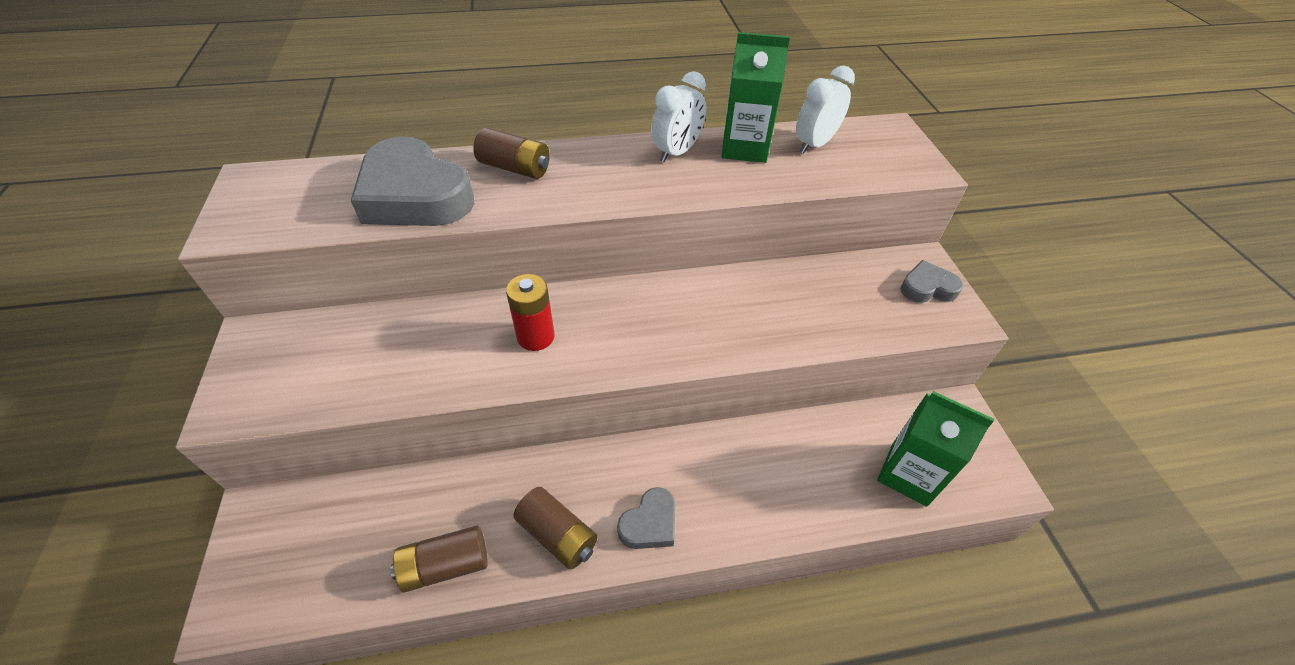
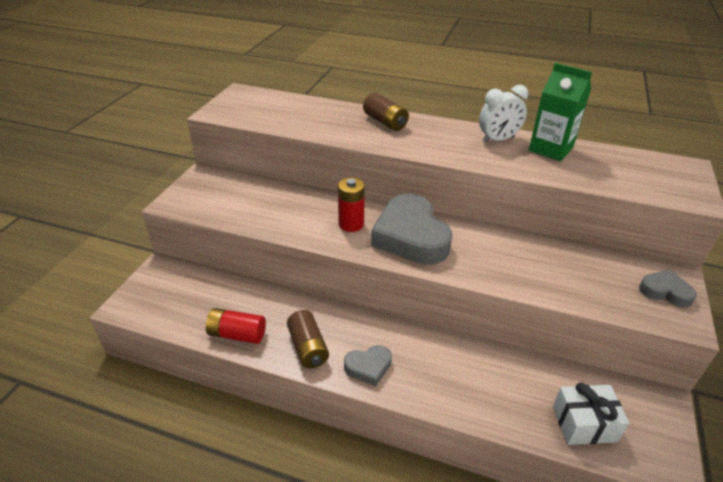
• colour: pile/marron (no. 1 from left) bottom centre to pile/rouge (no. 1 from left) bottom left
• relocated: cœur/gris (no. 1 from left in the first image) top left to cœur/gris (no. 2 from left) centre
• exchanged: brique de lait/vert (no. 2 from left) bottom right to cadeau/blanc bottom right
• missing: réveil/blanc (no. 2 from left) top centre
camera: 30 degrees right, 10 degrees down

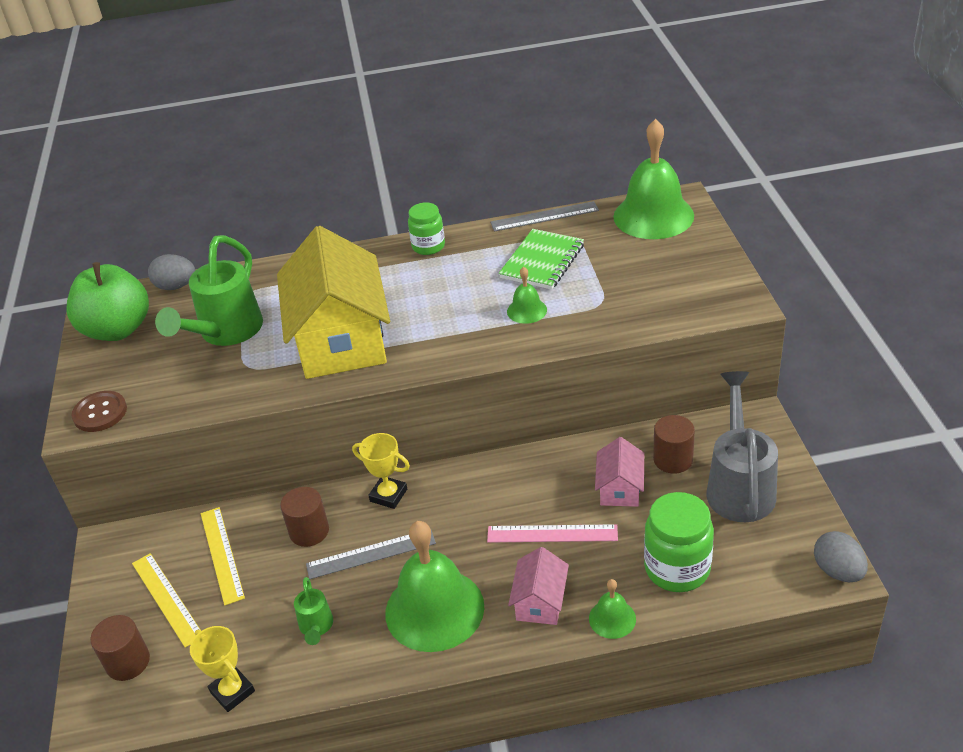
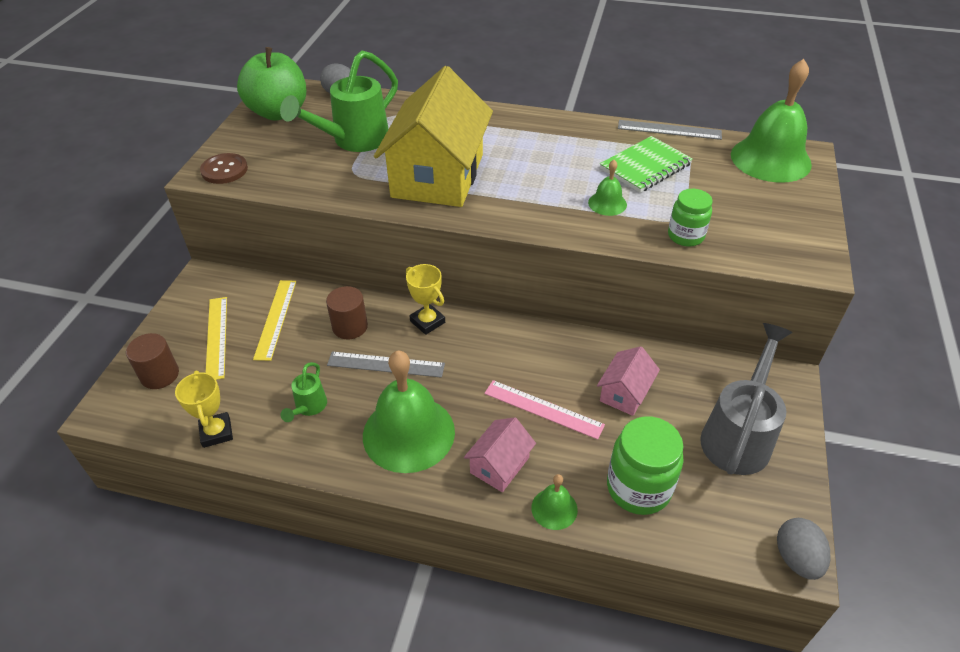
• relocated: bocal/vert (no. 1 from left in the first image) top centre to bocal/vert (no. 2 from left) middle right
• missing: cylindre/marron (no. 3 from left) middle right
camera: 20 degrees right, 5 degrees up

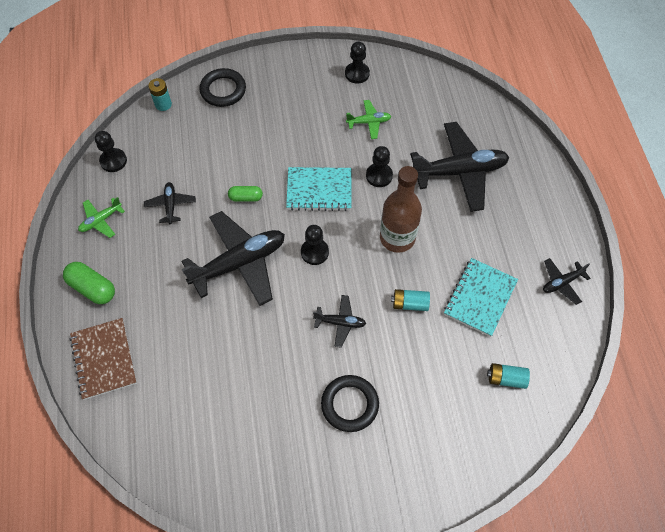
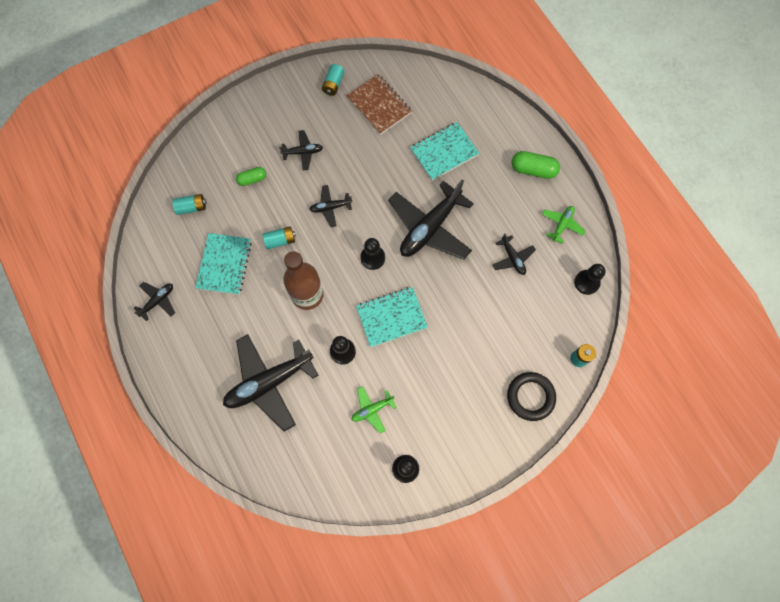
• relocated: gélule/vert (no. 2 from left in the first image) centre to gélule/vert (no. 1 from left) top left
• exchanged: anneau/noir (no. 2 from left) bottom centre to avion/noir (no. 3 from left) top centre
• appeared: pile/turquoise (no. 3 from left) top centre
• relocated: carnet/marron bottom left to top centre
• appeared: carnet/turquoise (no. 3 from left) top centre
camera: 160 degrees right, 10 degrees up

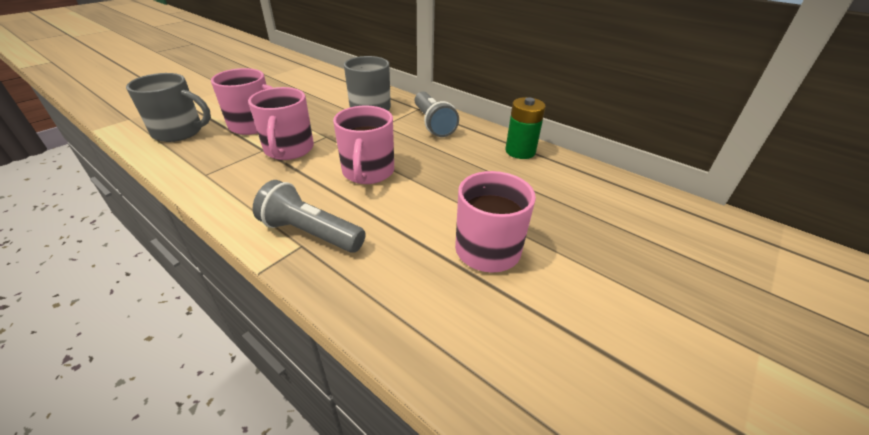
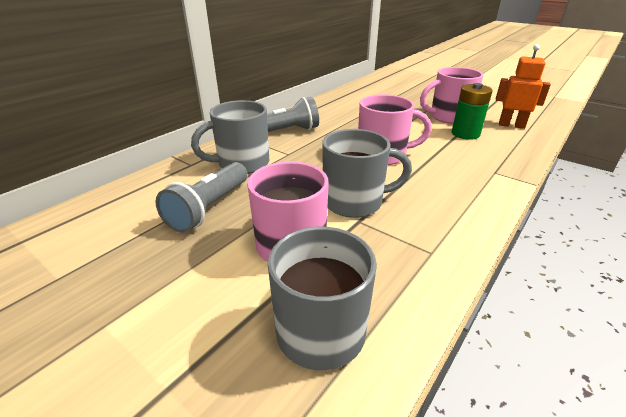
• relocated: lampe de poche/gris (no. 1 from left) centre to middle left
• colour: tasse/rose (no. 2 from left) top left to tasse/gris (no. 3 from left) centre
• relocated: pile/vert top centre to top right
• appeared: robot/orange top right
camera: 90 degrees left, 5 degrees down

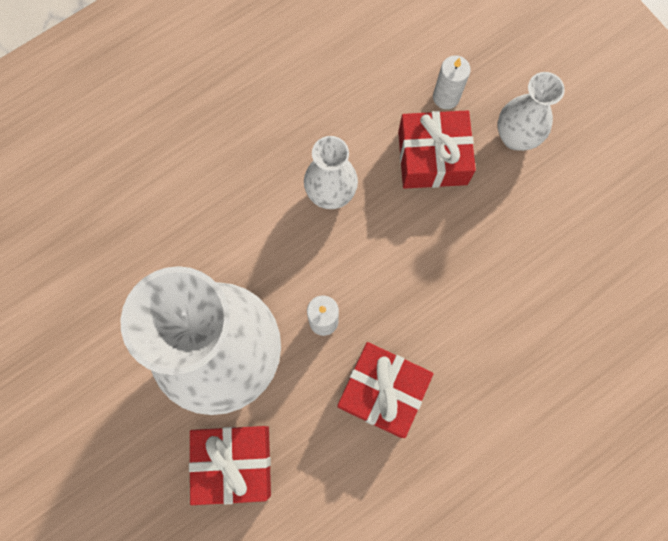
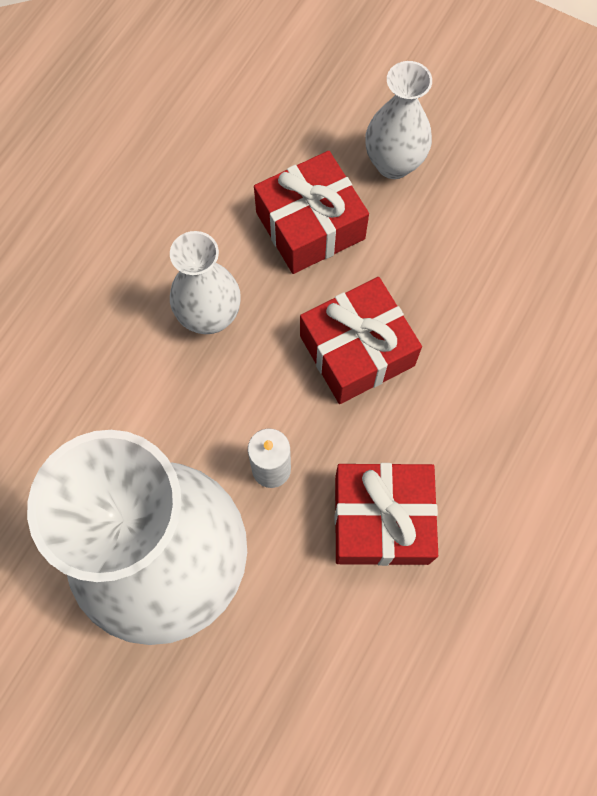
• relocated: cadeau/rouge (no. 1 from left in the first image) bottom centre to cadeau/rouge (no. 2 from left) centre
• missing: bougie/blanc (no. 2 from left) top right
camera: 25 degrees left, 5 degrees down

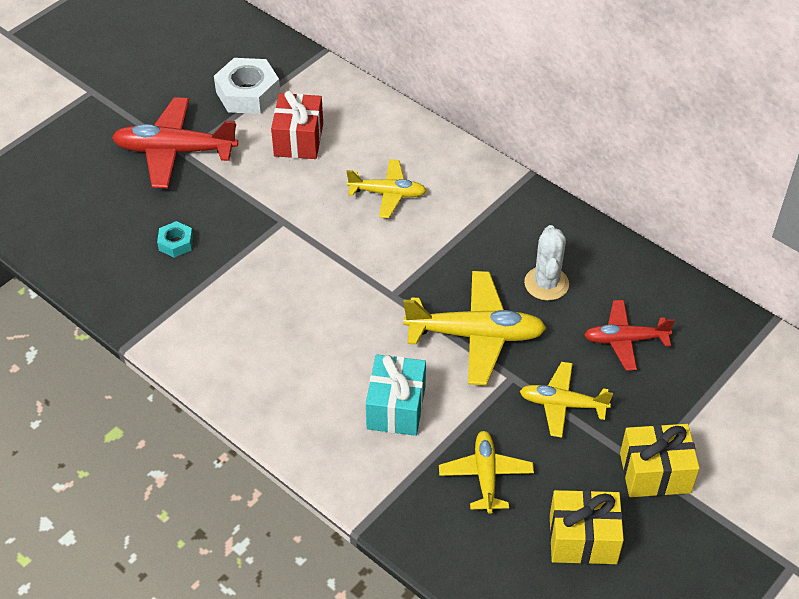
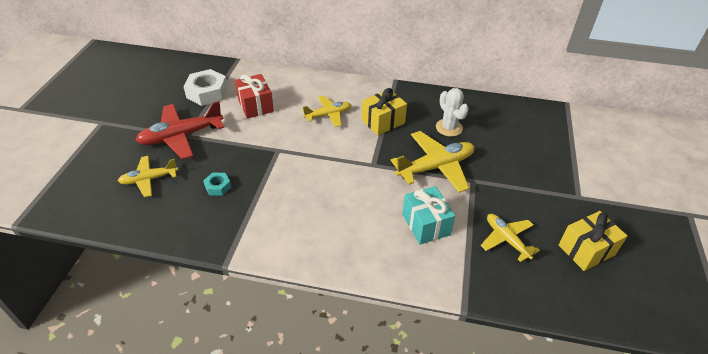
• relocated: avion/jaune (no. 4 from left in the first image) bottom right to avion/jaune (no. 1 from left) middle left
• relocated: cadeau/jaune (no. 2 from left in the first image) bottom right to cadeau/jaune (no. 1 from left) top centre
• missing: avion/rouge (no. 2 from left) middle right
camera: 30 degrees left, 5 degrees down

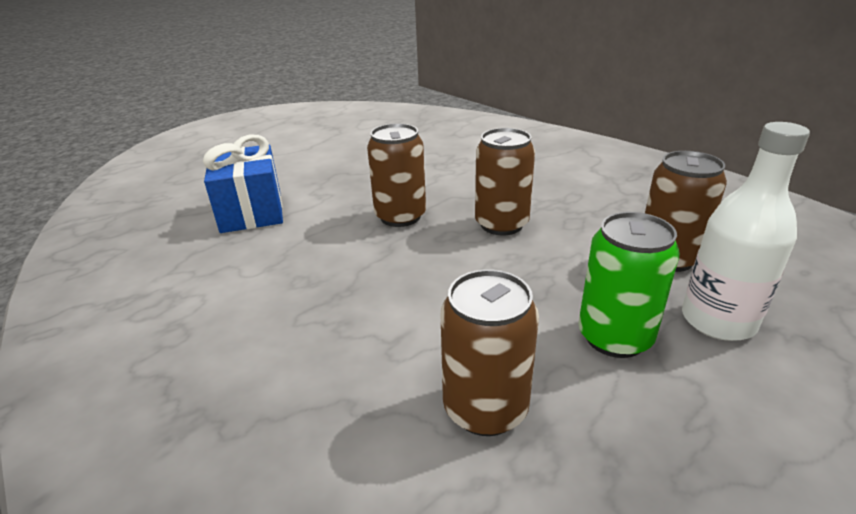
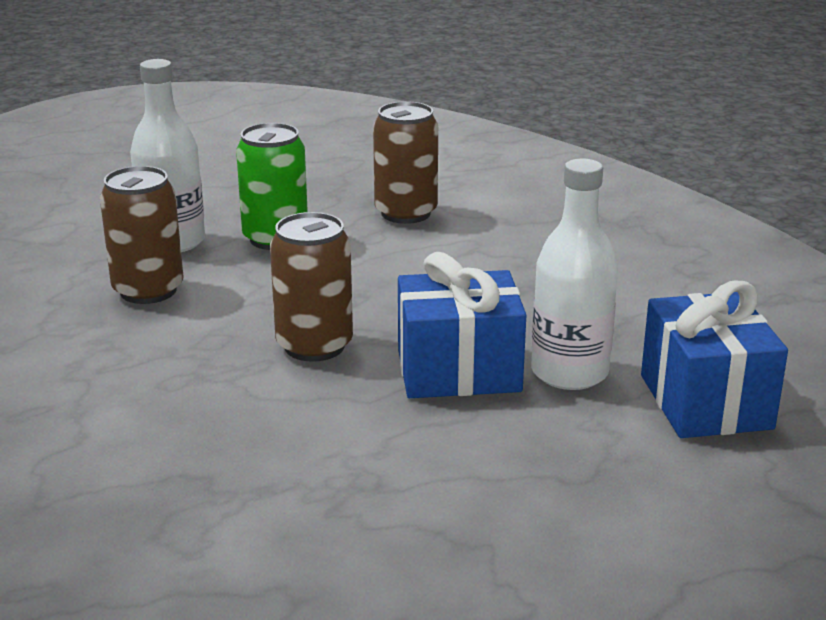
• exchanged: canette/marron (no. 1 from left) centre to cadeau/bleu (no. 1 from left) centre
• appeared: bouteille/blanc (no. 2 from left) middle right
camera: 175 degrees left, 5 degrees down

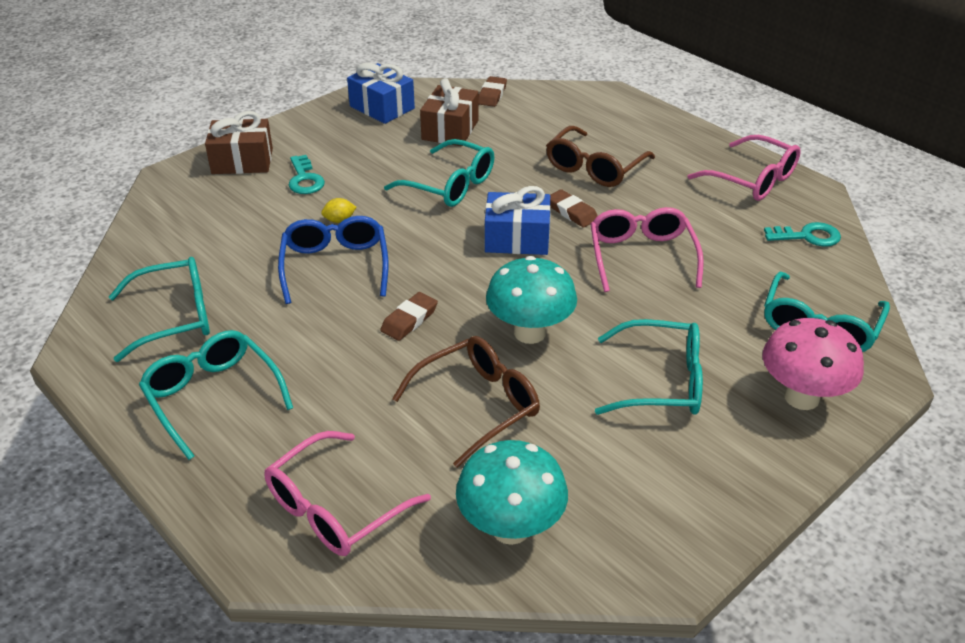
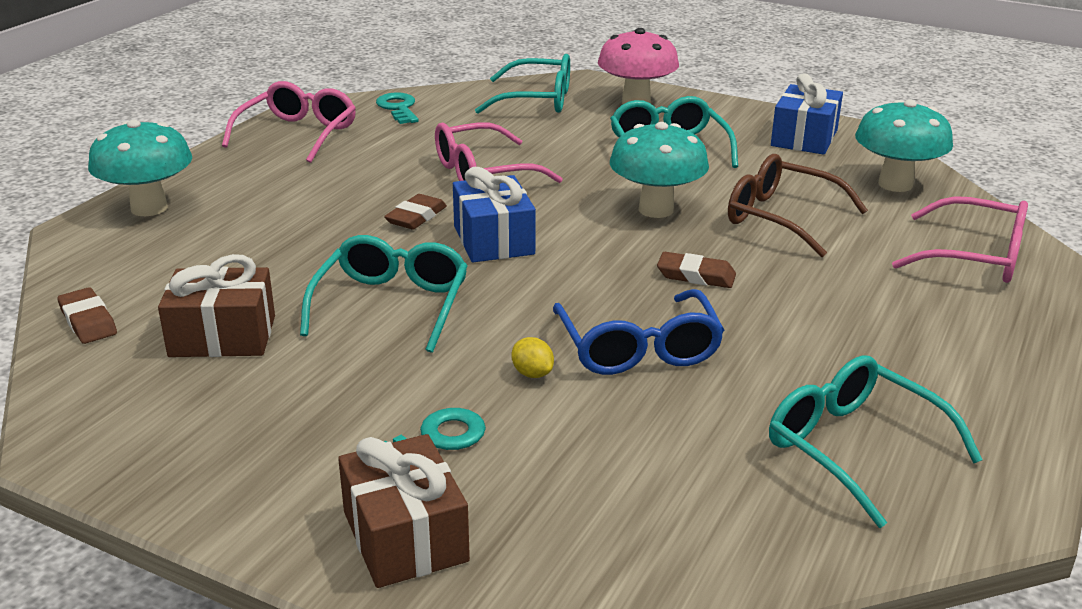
• spun: gomme/marron (no. 2 from left in the first image) top centre = middle left 60 degrees clockwise
• appeared: champignon/turquoise (no. 1 from left) top left
• spun: lunettes/bleu centre = centre 75 degrees counterclockwise
• relocated: cadeau/bleu (no. 1 from left in the first image) top centre to cadeau/bleu (no. 2 from left) top right
• missing: lunettes/turquoise (no. 2 from left) middle left
• missing: lunettes/marron (no. 2 from left) top centre
camera: 110 degrees left, 10 degrees down

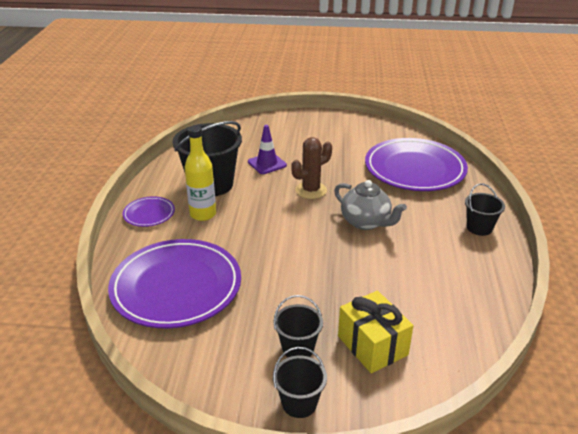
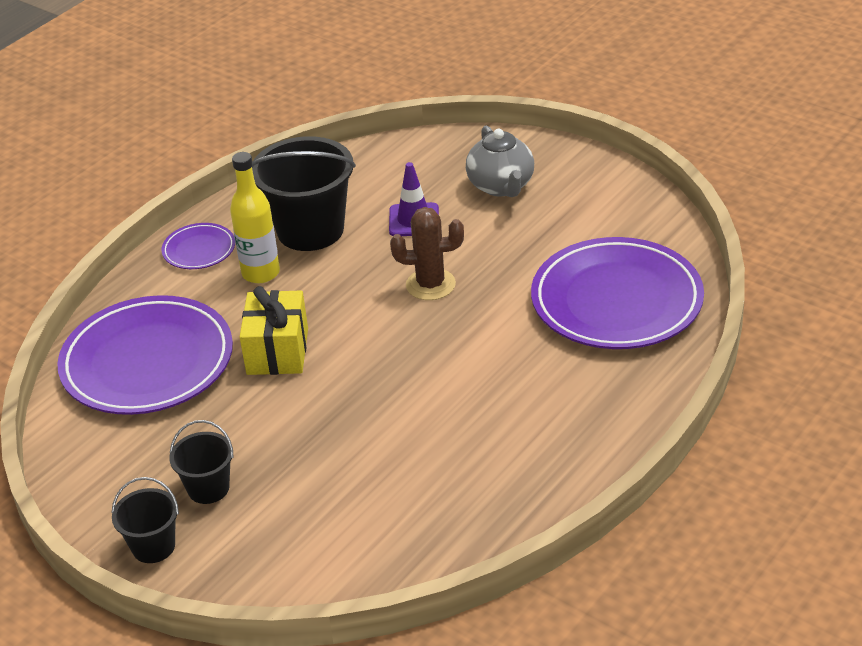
• relocated: cadeau/jaune bottom centre to middle left
• relocated: théière/gris centre to top centre
• missing: seau/noir (no. 4 from left) middle right
camera: 35 degrees right, 5 degrees up

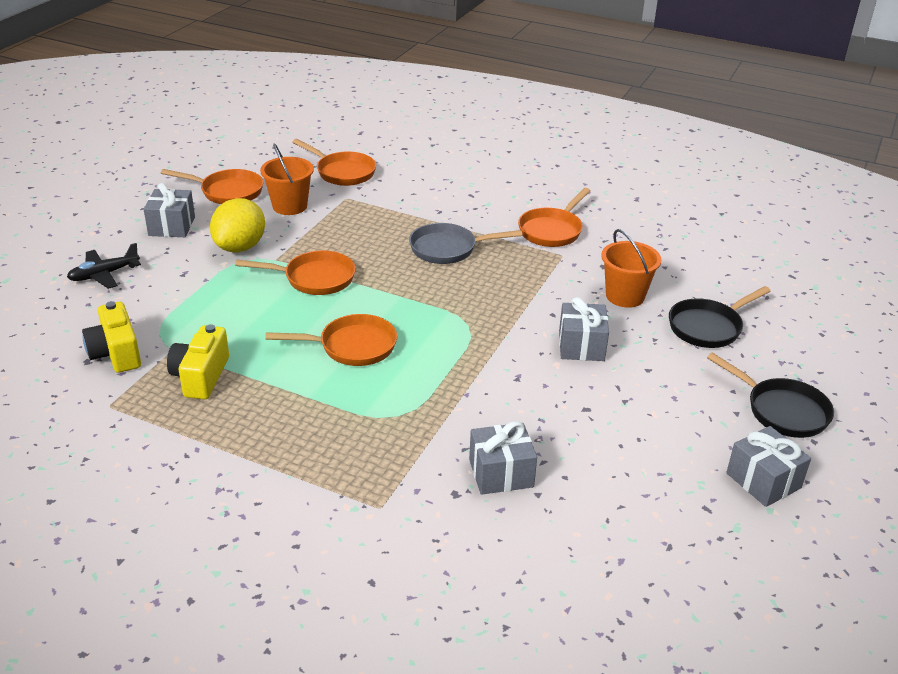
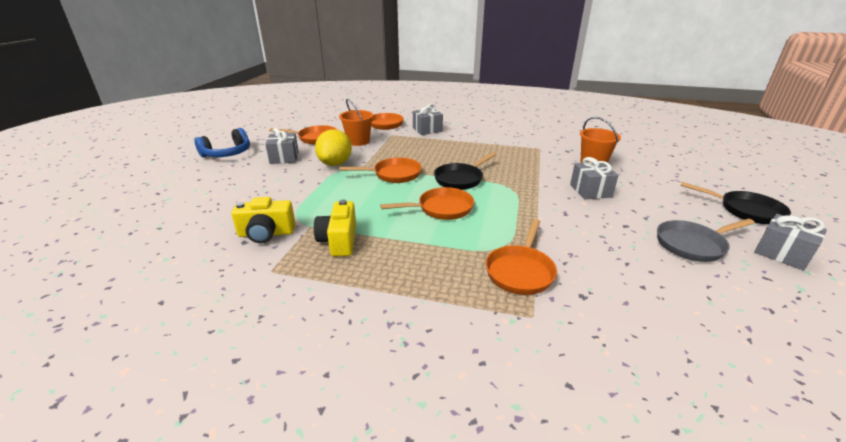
• appeared: casque audio/bleu top left
• spun: appareil photo/jaune (no. 1 from left) middle left = middle left 60 degrees counterclockwise
• relocated: cadeau/gris (no. 2 from left) bottom centre to top centre
• relocated: poêle/noir (no. 1 from left) middle right to centre
• relocated: poêle/orange (no. 5 from left) top centre to centre
• relocated: poêle/gris centre to middle right
• missing: avion/noir middle left
camera: 10 degrees left, 5 degrees down

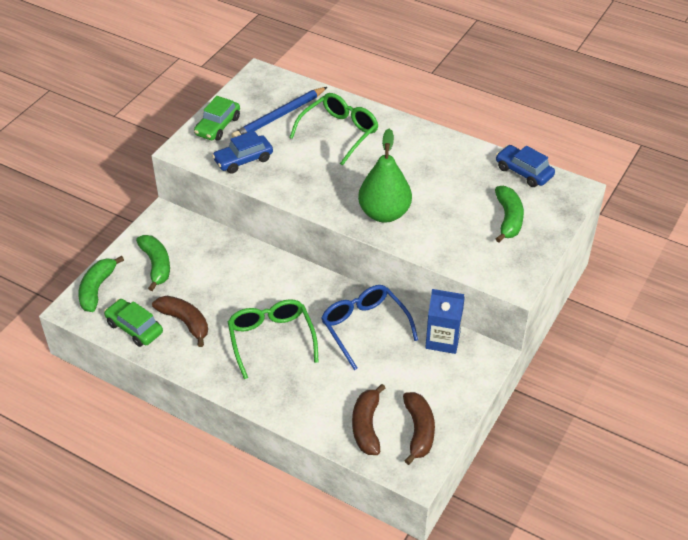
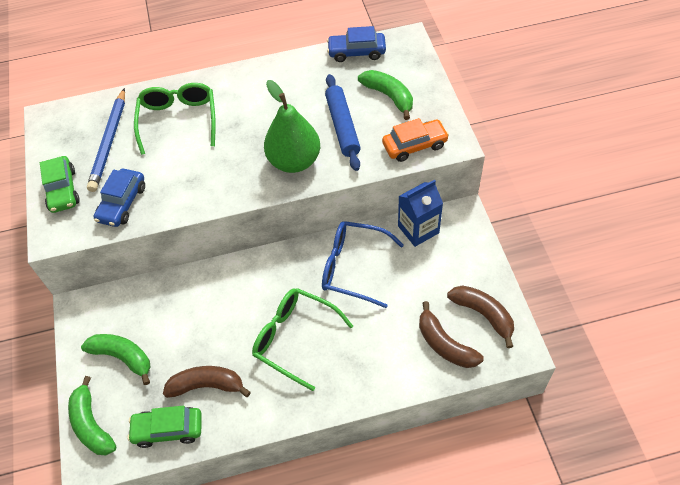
• appeared: rouleau à pâtisserie/bleu top centre
• appeared: voiture/orange top centre
camera: 40 degrees left, 10 degrees up

